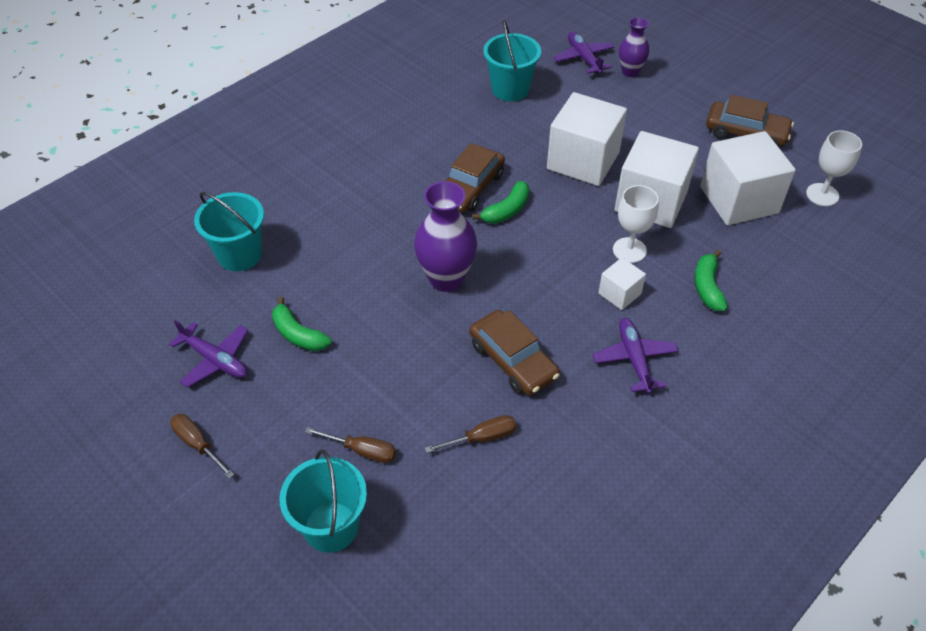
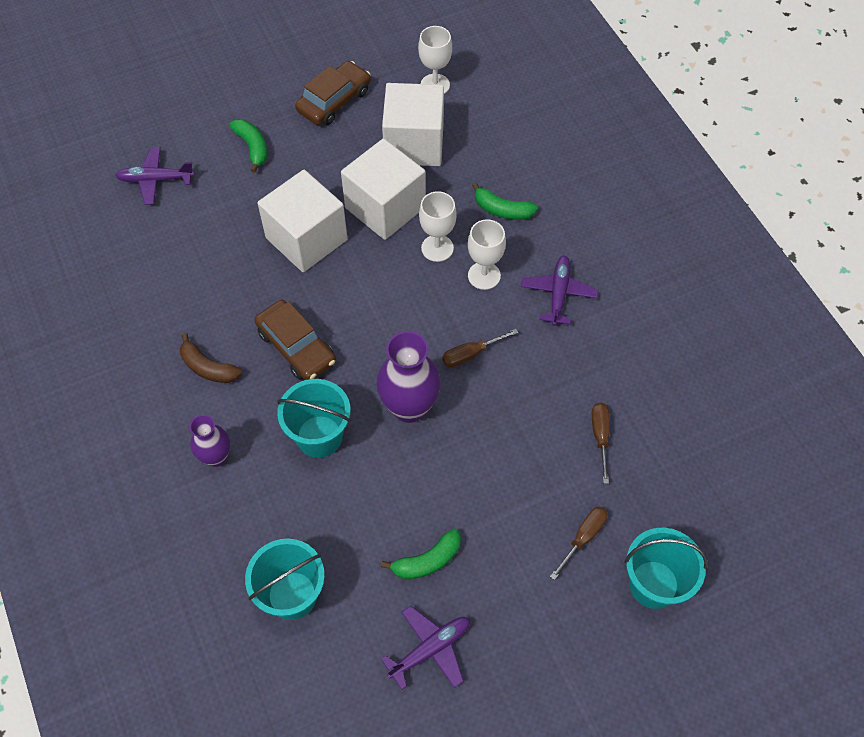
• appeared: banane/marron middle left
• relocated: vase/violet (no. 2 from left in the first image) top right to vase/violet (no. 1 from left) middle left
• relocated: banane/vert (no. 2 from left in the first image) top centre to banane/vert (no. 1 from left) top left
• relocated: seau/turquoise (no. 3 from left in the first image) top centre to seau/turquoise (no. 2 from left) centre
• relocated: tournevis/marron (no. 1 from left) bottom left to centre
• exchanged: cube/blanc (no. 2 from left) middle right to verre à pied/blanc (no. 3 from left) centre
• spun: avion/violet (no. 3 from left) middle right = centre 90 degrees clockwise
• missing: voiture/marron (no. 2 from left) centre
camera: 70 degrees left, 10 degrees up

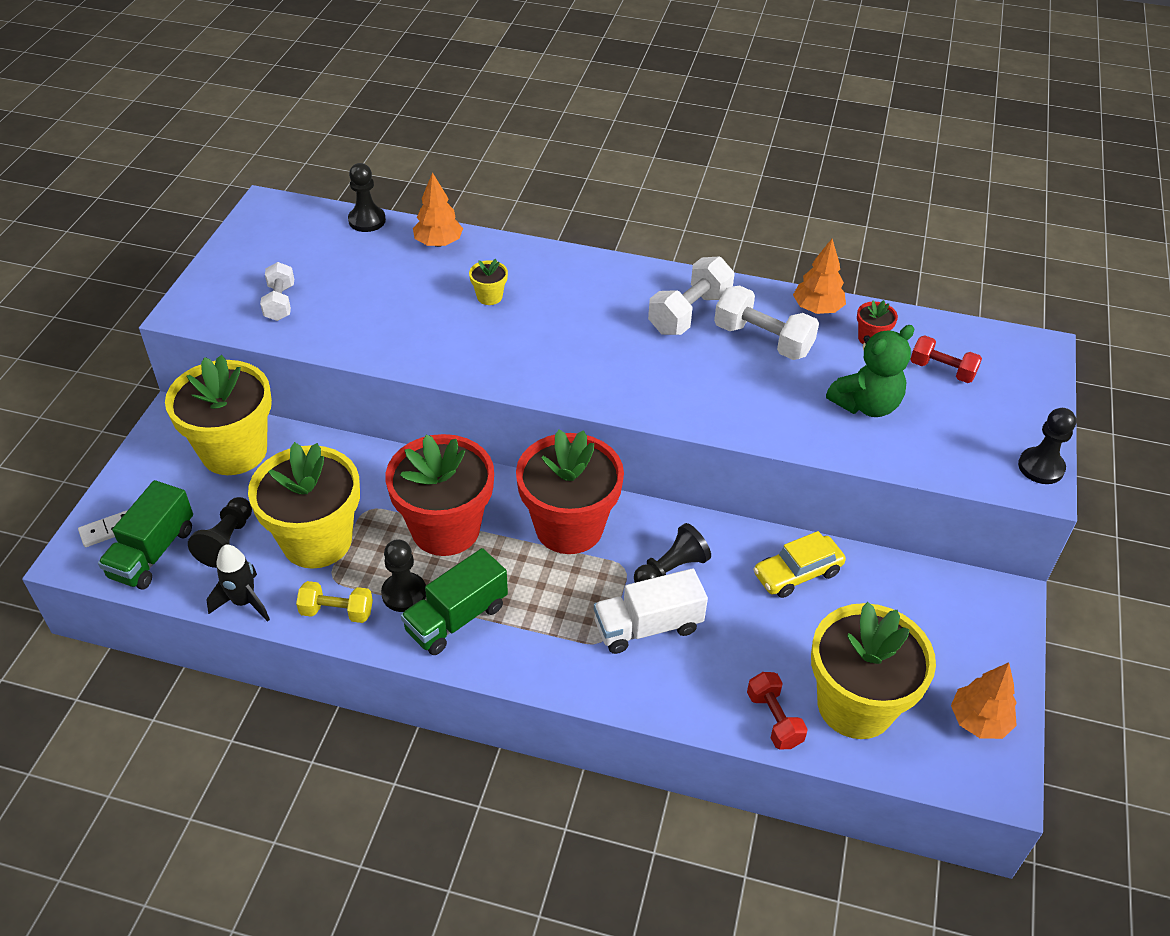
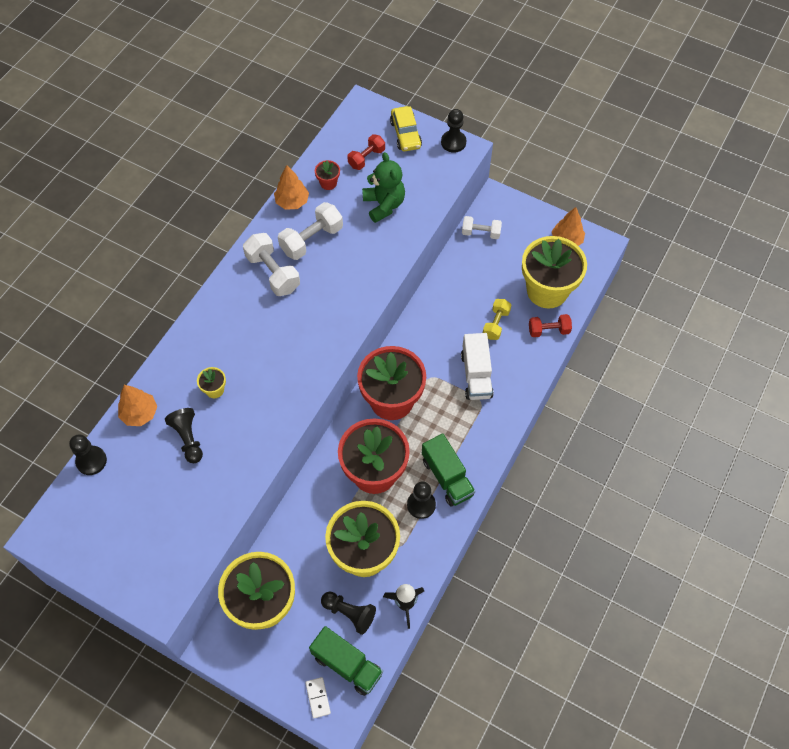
• relocated: pion/noir (no. 4 from left in the first image) centre to pion/noir (no. 2 from left) middle left
• relocated: voiture/jaune middle right to top centre
• relocated: haltère/blanc (no. 1 from left in the first image) top left to haltère/blanc (no. 3 from left) top centre
• relocated: haltère/jaune middle left to centre
camera: 75 degrees left, 15 degrees up

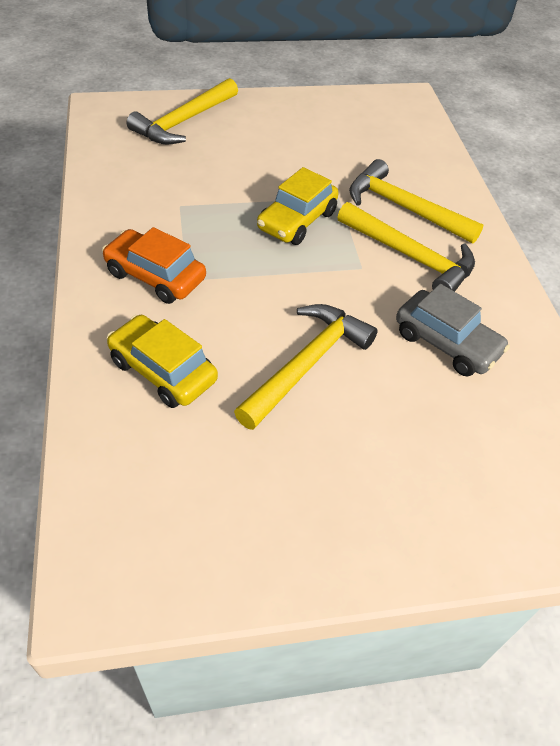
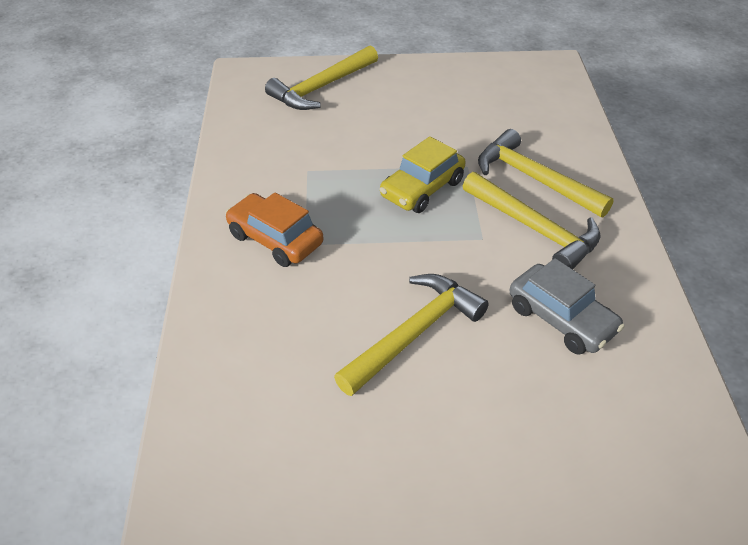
• missing: voiture/jaune (no. 1 from left) middle left
camera: 10 degrees right, 5 degrees down

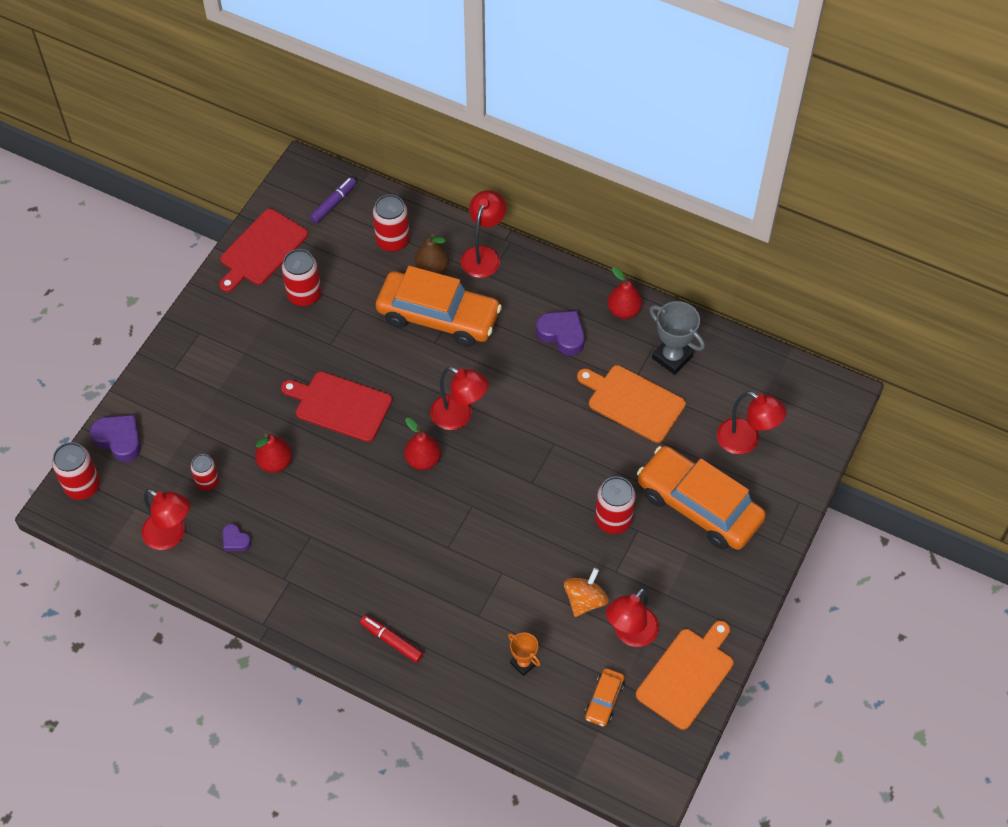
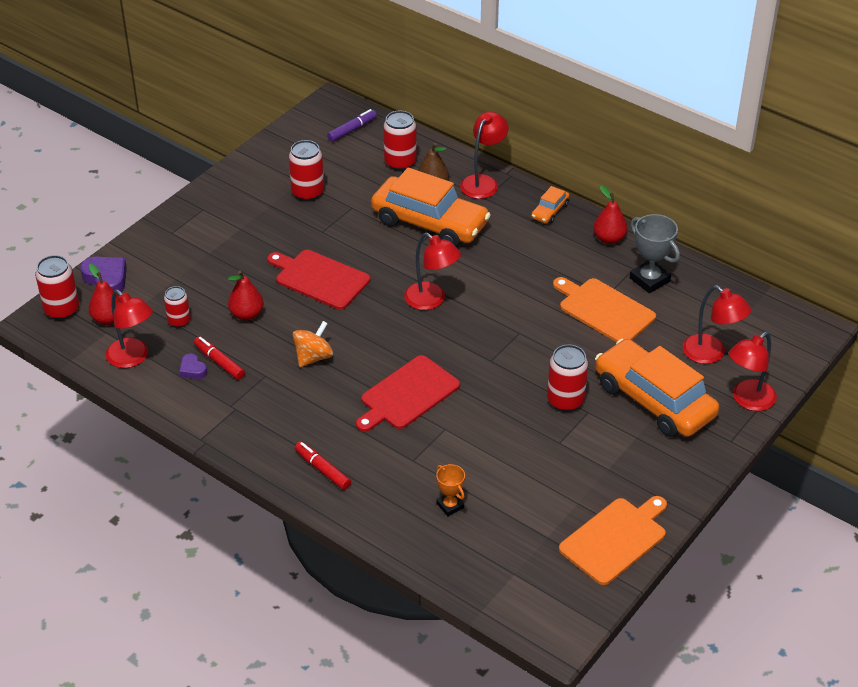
• relocated: poire/rouge (no. 2 from left in the first image) centre to poire/rouge (no. 1 from left) middle left
• appeared: feutre/rouge (no. 1 from left) middle left
• relocated: toupie/orange bottom centre to centre
• relocated: planche à découper/rouge (no. 1 from left in the first image) top left to planche à découper/rouge (no. 2 from left) centre
• relocated: voiture/orange (no. 2 from left) bottom centre to top centre
• relocated: lampe/rouge (no. 4 from left in the first image) bottom centre to lampe/rouge (no. 5 from left) middle right
• missing: cœur/violet (no. 3 from left) centre
camera: 10 degrees right, 15 degrees down

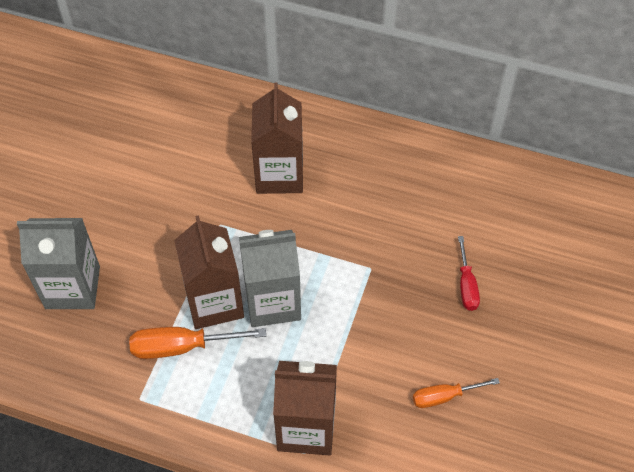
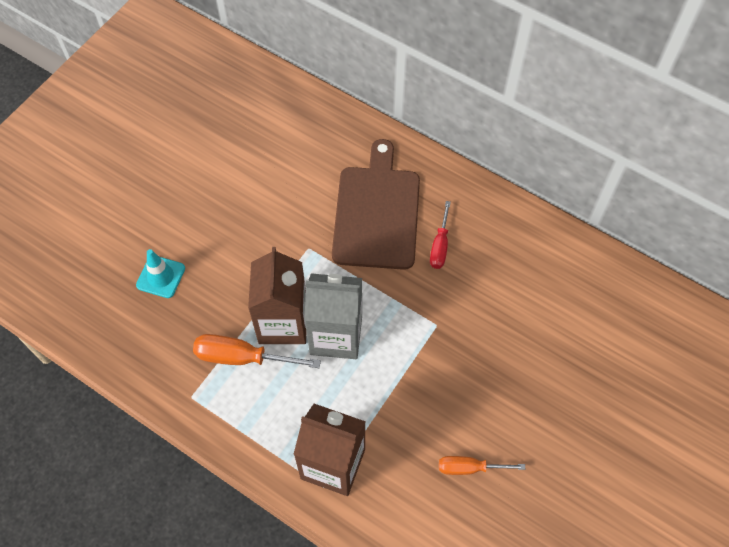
• exchanged: brique de lait/gris (no. 1 from left) middle left to cône de chantier/turquoise middle left
• exchanged: brique de lait/marron (no. 2 from left) top centre to planche à découper/marron centre
• relocated: tournevis/rouge middle right to centre
camera: 15 degrees right, 5 degrees up

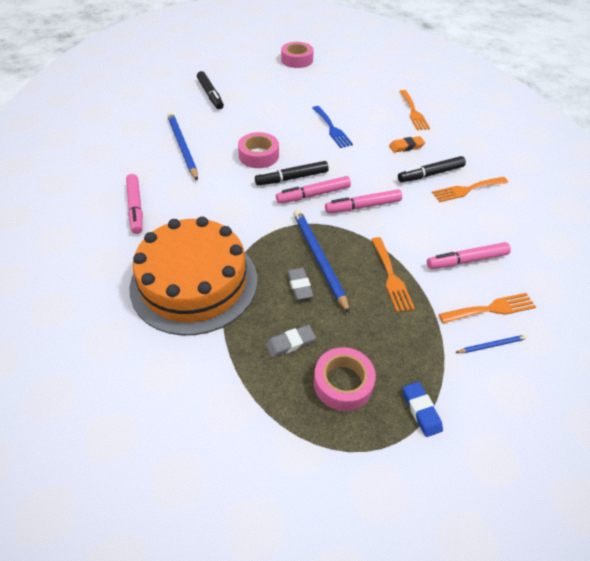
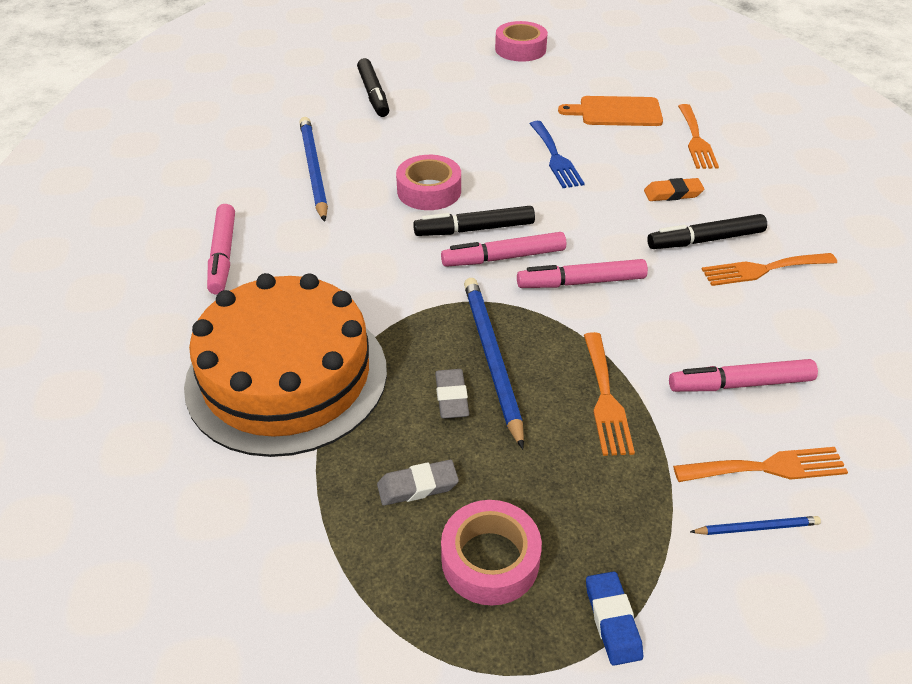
• appeared: planche à découper/orange top right
camera: 10 degrees right, 5 degrees down

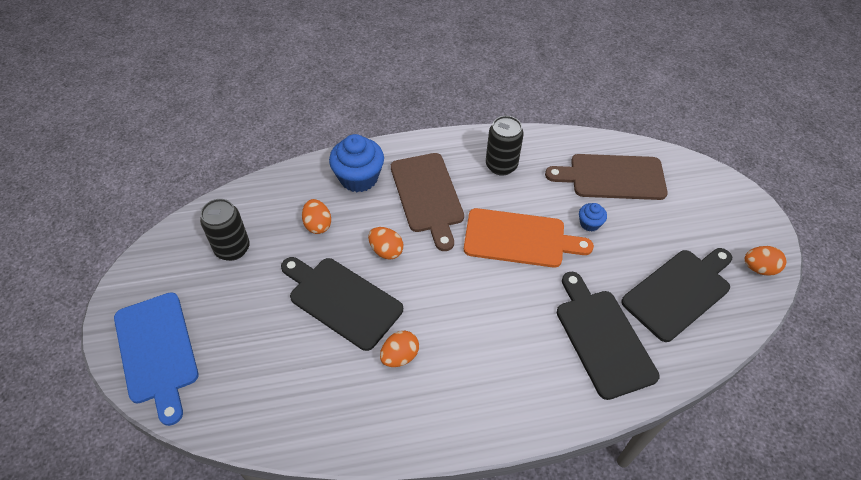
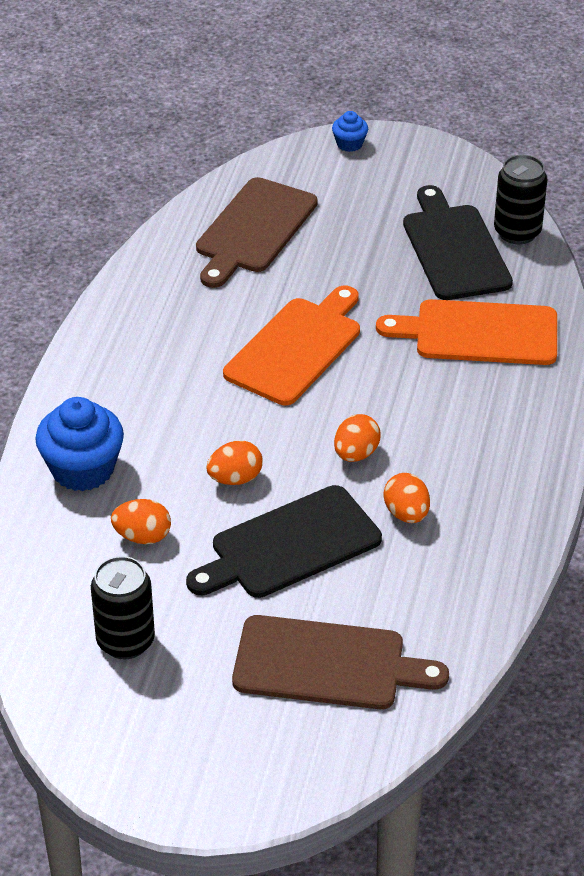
• relocated: planche à découper/marron (no. 1 from left in the first image) centre to planche à découper/marron (no. 2 from left) bottom centre
• relocated: muffin/bleu (no. 2 from left) middle right to top centre
• relocated: œuf/orange (no. 4 from left in the first image) middle right to œuf/orange (no. 3 from left) centre
• colour: planche à découper/noir (no. 2 from left) bottom right to planche à découper/orange (no. 2 from left) middle right
• relocated: canette/noir (no. 2 from left) top centre to top right
• missing: planche à découper/bleu bottom left
camera: 65 degrees left, 10 degrees down

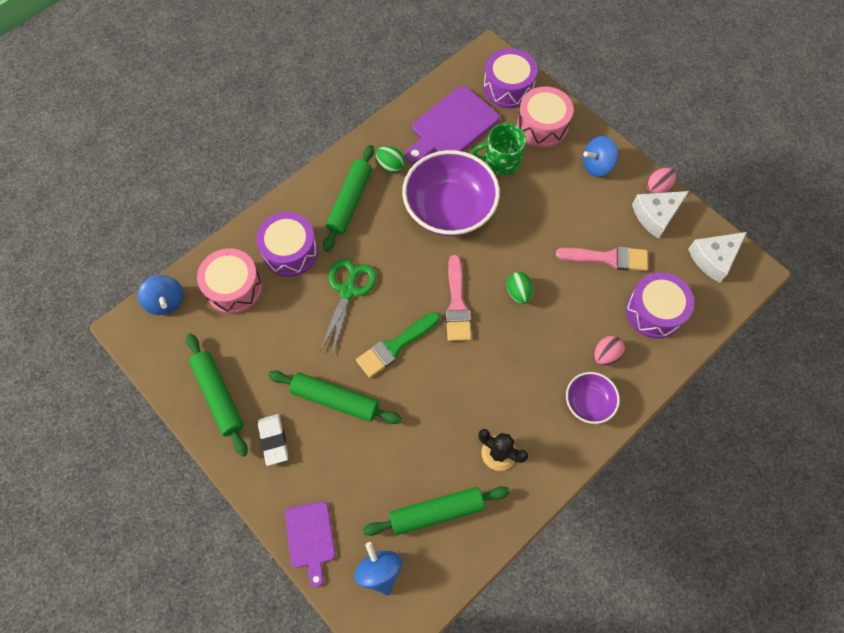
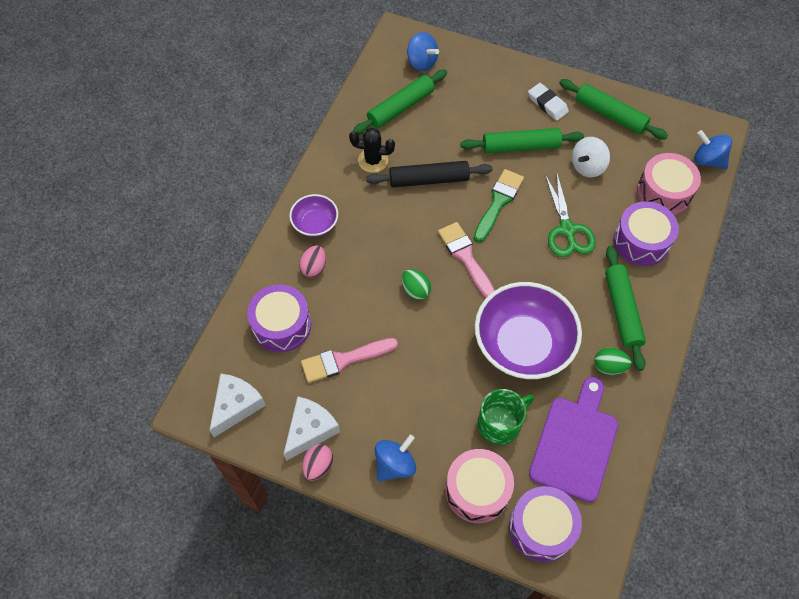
• appeared: rouleau à pâtisserie/noir top centre
• appeared: toupie/blanc top right
• missing: planche à découper/violet (no. 1 from left) bottom centre
camera: 155 degrees right, 5 degrees down

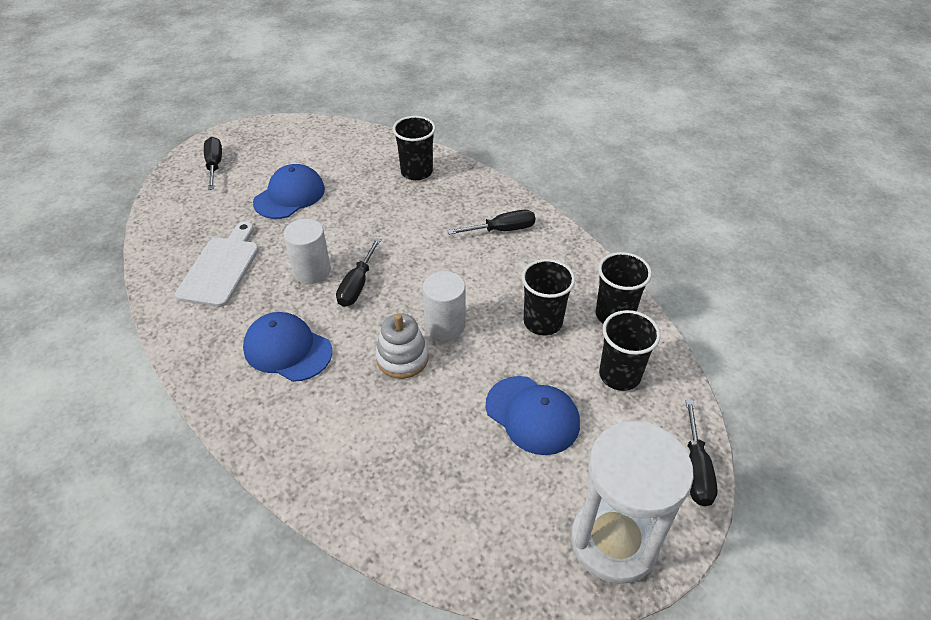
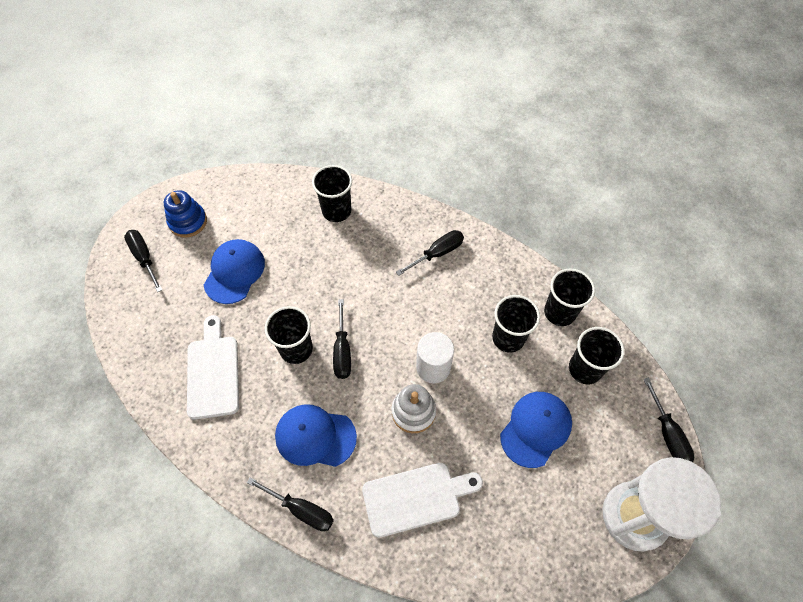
• appeared: jouet à empiler/bleu middle left
• appeared: tournevis/noir (no. 2 from left) bottom centre
• exchanged: cylindre/blanc (no. 1 from left) middle left to gobelet/noir (no. 1 from left) centre
• appeared: planche à découper/blanc (no. 2 from left) bottom centre
• spun: casquette/bleu (no. 3 from left) bottom centre = bottom right 75 degrees counterclockwise
camera: 20 degrees left, 15 degrees up

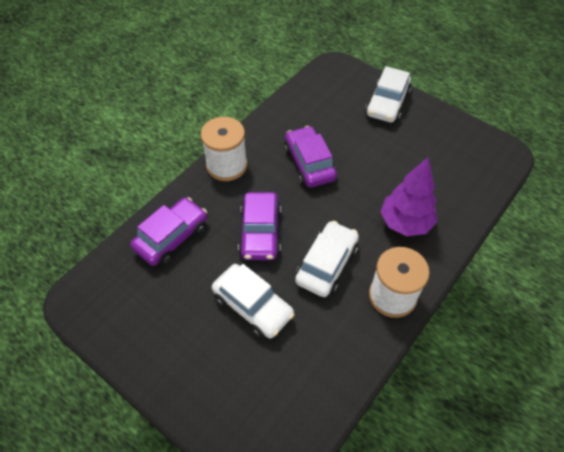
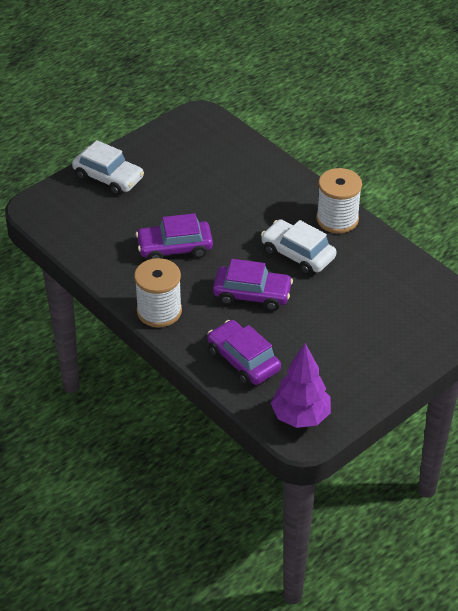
• relocated: arbre/violet middle right to centre
• missing: voiture/blanc (no. 1 from left) centre
camera: 80 degrees left, 10 degrees down

